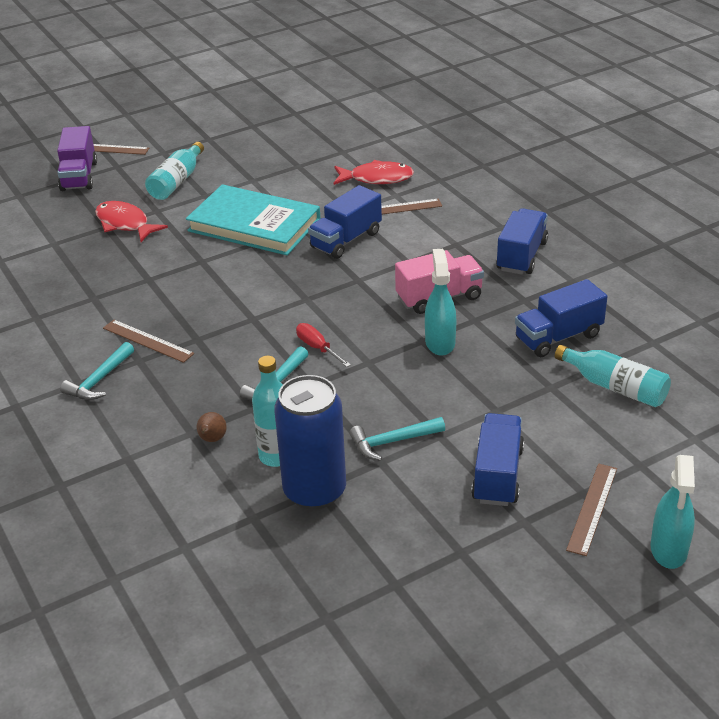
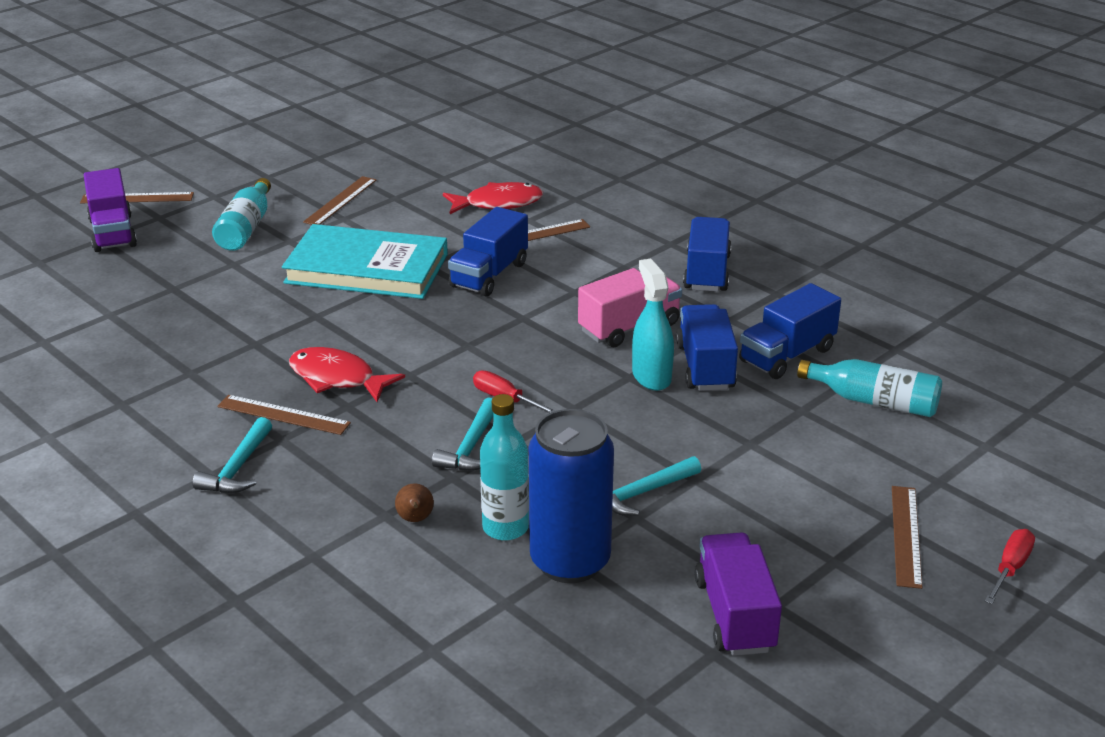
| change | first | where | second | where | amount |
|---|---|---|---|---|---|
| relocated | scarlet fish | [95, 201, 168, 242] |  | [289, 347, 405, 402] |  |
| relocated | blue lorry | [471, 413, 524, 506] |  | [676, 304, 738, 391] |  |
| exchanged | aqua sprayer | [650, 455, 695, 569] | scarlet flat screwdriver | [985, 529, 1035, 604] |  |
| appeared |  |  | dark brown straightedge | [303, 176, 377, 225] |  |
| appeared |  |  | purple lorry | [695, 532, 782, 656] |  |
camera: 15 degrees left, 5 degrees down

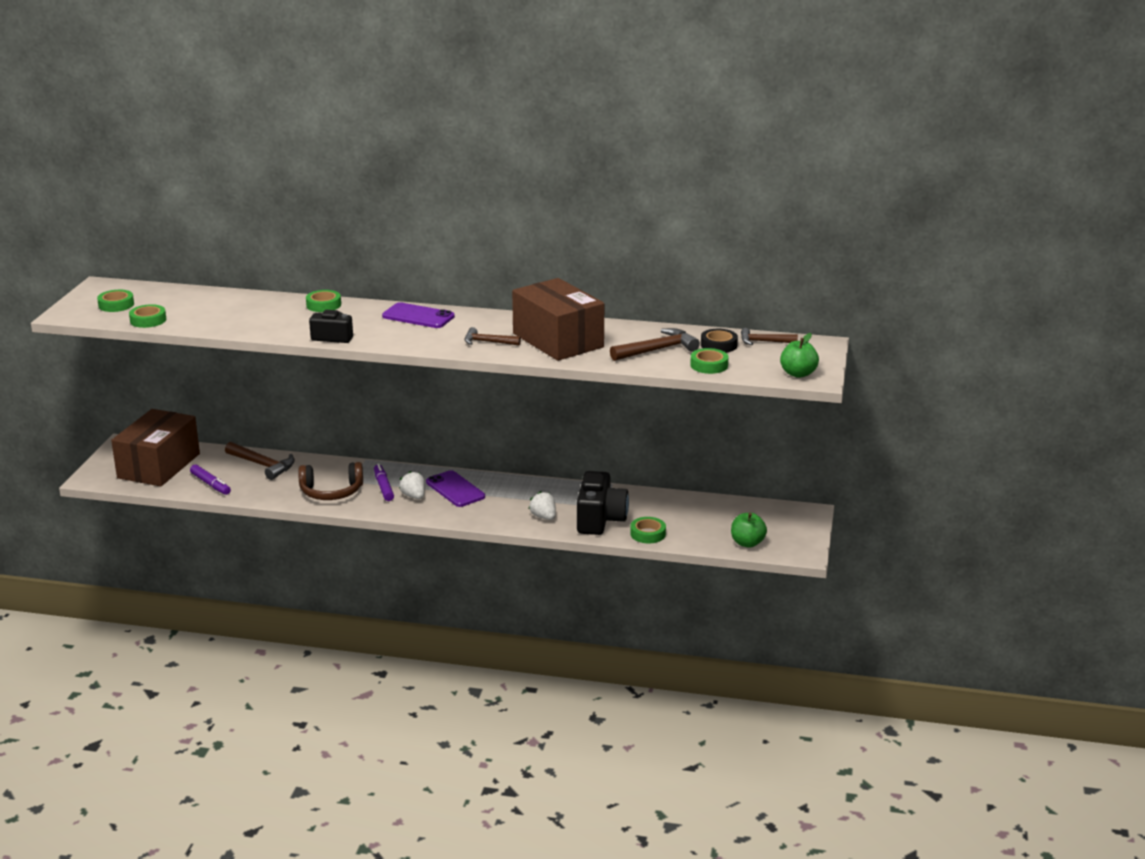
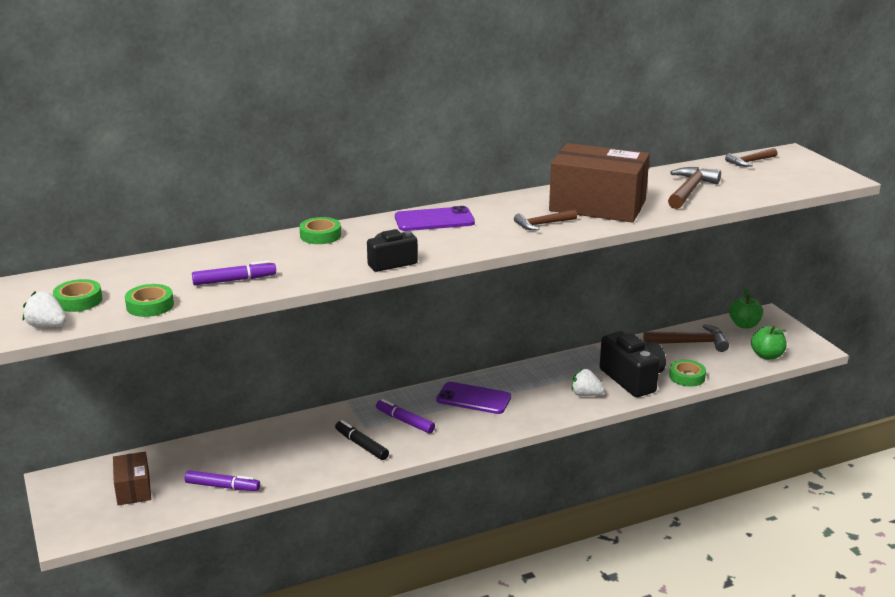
| change | first | where | second | where | amount |
|---|---|---|---|---|---|
| size | dark brown parcel | [111, 409, 200, 486] |  | [113, 452, 151, 505] | x0.50 |
| relocated | dark brown carpenter's hammer | [225, 442, 295, 480] |  | [643, 324, 729, 352] |  |
| exchanged | dark brown headphones | [298, 462, 363, 500] | black marker | [335, 420, 389, 460] |  |
| relocated | snow-white strawberry | [399, 471, 425, 499] |  | [23, 291, 66, 328] |  |
| missing | leaf-green sticky tape | [690, 348, 728, 374] |  |  |  |
| missing | black sticky tape | [701, 329, 738, 353] |  |  |  |
| relocated | leaf-green apple fruit | [780, 333, 819, 378] |  | [729, 289, 763, 329] |  |
| appeared |  |  | purple marker | [192, 261, 276, 285] |  |
camera: 35 degrees left, 0 degrees up

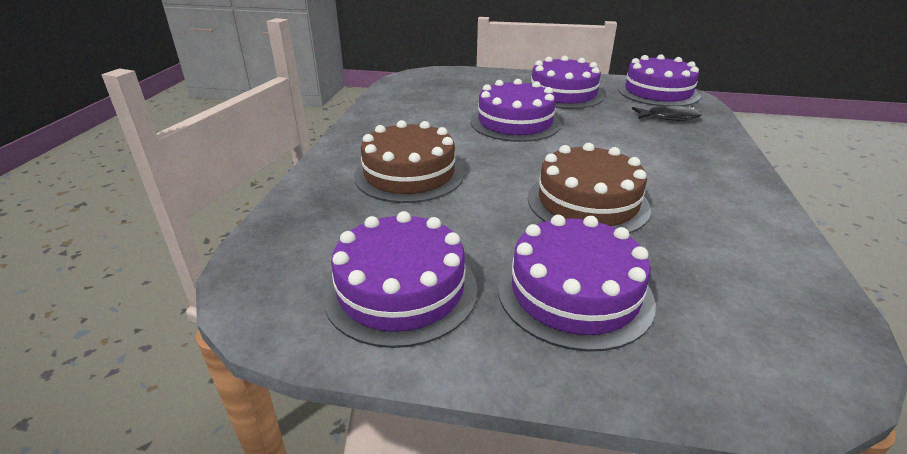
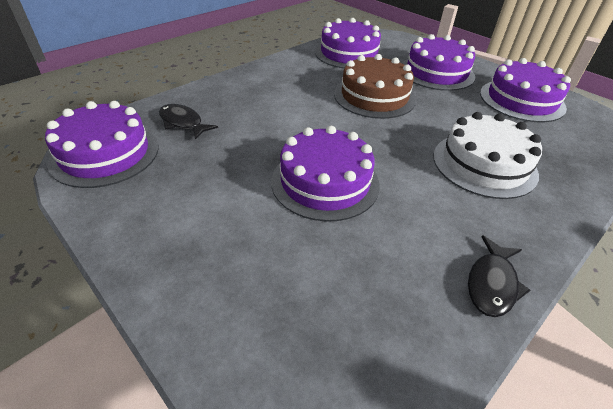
| change | first | where | second | where | amount |
|---|---|---|---|---|---|
| colour | dark brown cake | [354, 120, 464, 203] | snow-white cake | [433, 112, 542, 199] |  |
| relocated | purple cake | [531, 56, 604, 109] |  | [315, 18, 384, 69] |  |
| appeared |  |  | black fish | [468, 235, 530, 317] |  |
camera: 145 degrees left, 10 degrees up

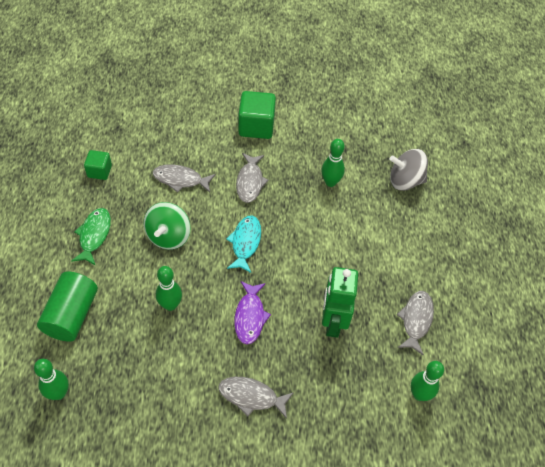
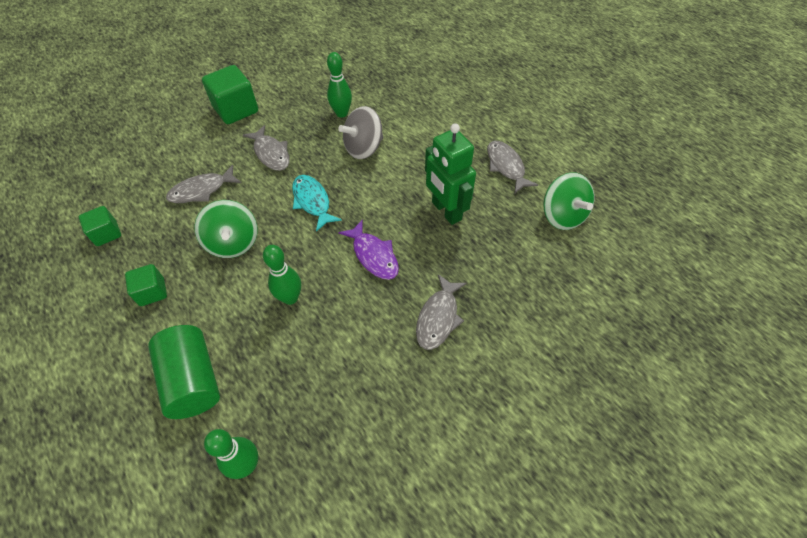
| change | first | where | second | where | amount |
|---|---|---|---|---|---|
| exchanged | leaf-green fish | [71, 208, 111, 266] | leaf-green block | [125, 264, 167, 306] |  |
| spun | grey fish | [219, 377, 294, 419] |  | [416, 274, 467, 350] | 45 degrees counterclockwise |
| relocated | grey whirligig | [390, 149, 428, 191] |  | [338, 106, 383, 159] |  |
| exchanged | leaf-green tenpin | [411, 361, 444, 401] | leaf-green whirligig | [543, 172, 595, 230] |  |
camera: 35 degrees left, 0 degrees up

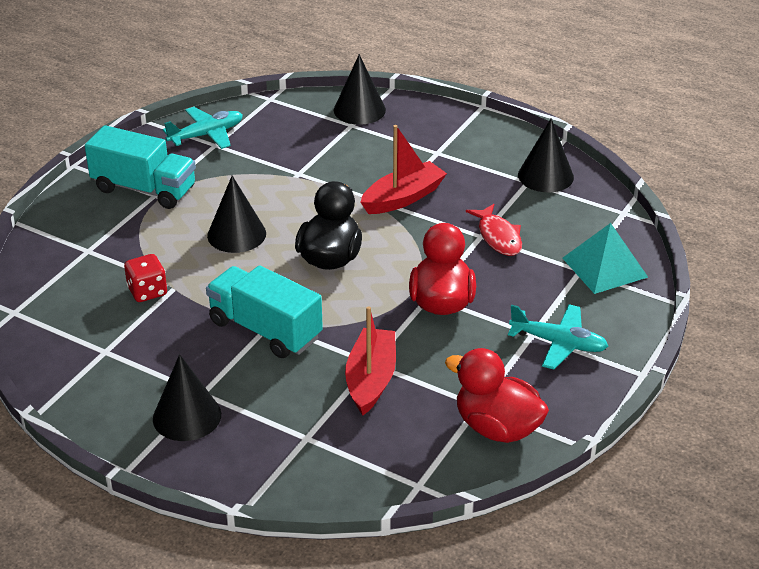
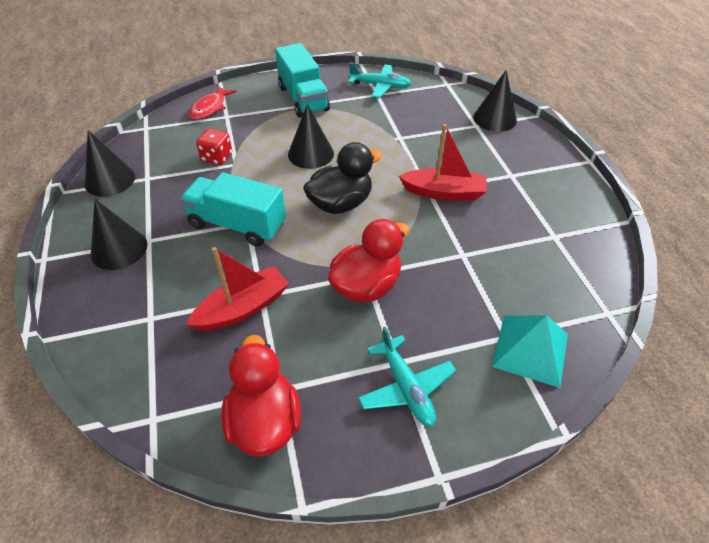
| change | first | where | second | where | amount |
|---|---|---|---|---|---|
| spun | aqua lorry | [206, 265, 323, 358] |  | [180, 172, 286, 247] | 60 degrees counterclockwise |
| relocated | scarlet fish | [466, 204, 522, 256] |  | [189, 86, 237, 120] |  |
| relocated | black solid cone | [518, 118, 574, 193] |  | [85, 130, 135, 197] |  |
camera: 45 degrees right, 10 degrees up

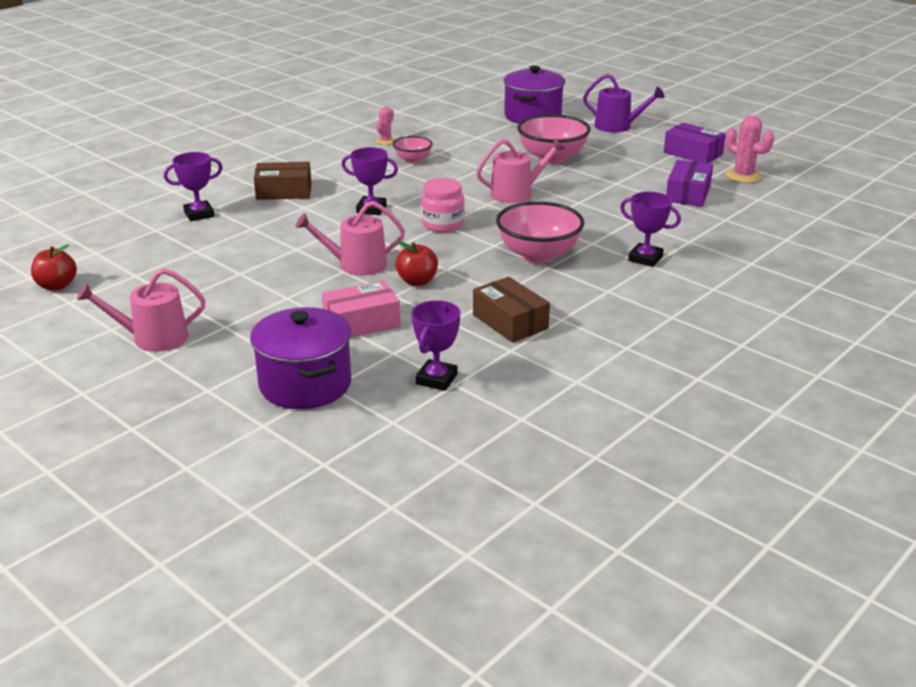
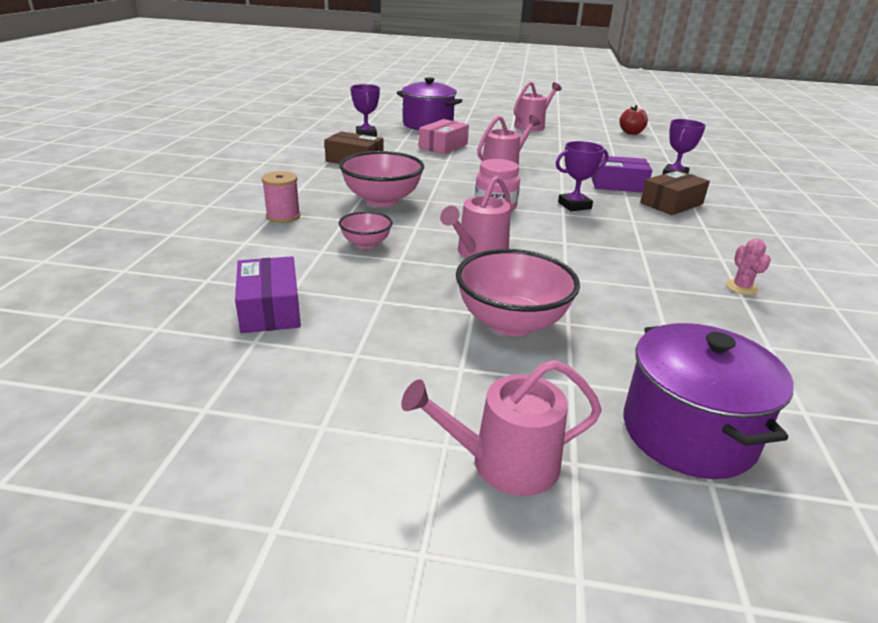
| change | first | where | second | where | amount |
|---|---|---|---|---|---|
| relocated | rose-pink bowl | [393, 136, 433, 163] |  | [339, 211, 393, 249] |  |
| missing | scarlet apple fruit | [395, 241, 438, 286] |  |  |  |
| colour | purple sprinkling can | [583, 74, 664, 132] | rose-pink sprinkling can | [401, 360, 602, 496] |  |
| exchanged | purple award cup | [620, 192, 681, 267] | rose-pink bobbin | [262, 171, 301, 223] |  |
| relocated | purple parcel | [664, 123, 726, 163] |  | [591, 156, 652, 193] |  |
| missing | rose-pink saguaro cactus | [725, 115, 774, 183] |  |  |  |
camera: 145 degrees right, 0 degrees up

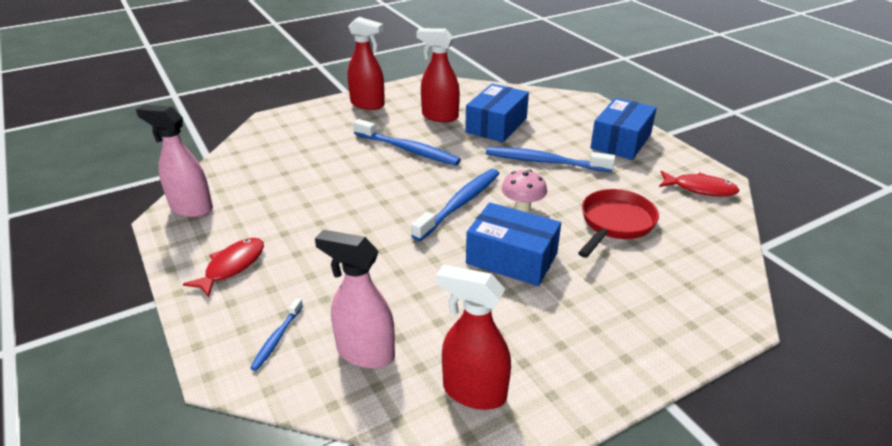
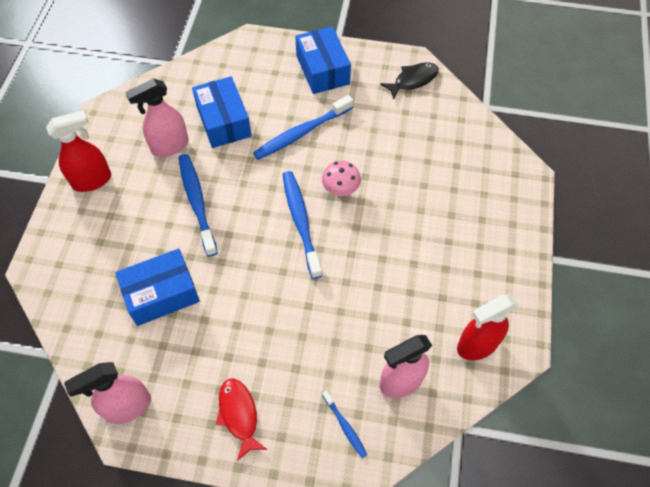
| change | first | where | second | where | amount |
|---|---|---|---|---|---|
| spun | blue tooth brush | [353, 119, 461, 165] |  | [179, 154, 218, 257] | 90 degrees counterclockwise |
| colour | scarlet sprayer | [416, 28, 460, 122] | rose-pink sprayer | [125, 79, 189, 157] |  |
| relocated | blue parcel | [466, 202, 561, 286] |  | [115, 249, 200, 326] |  |
| missing | scarlet skillet | [578, 189, 659, 258] |  |  |  |
| colour | scarlet fish | [659, 171, 739, 196] | black fish | [380, 62, 439, 99] |  |
camera: 50 degrees left, 25 degrees up

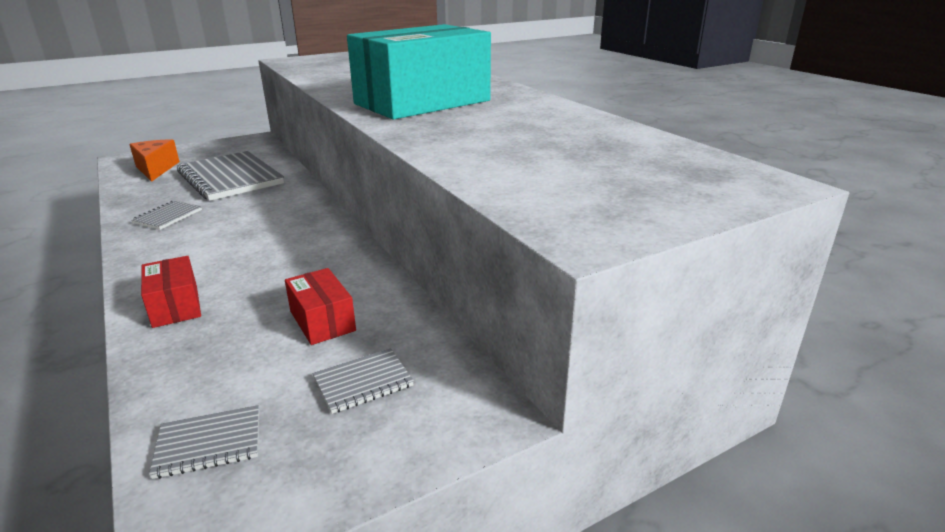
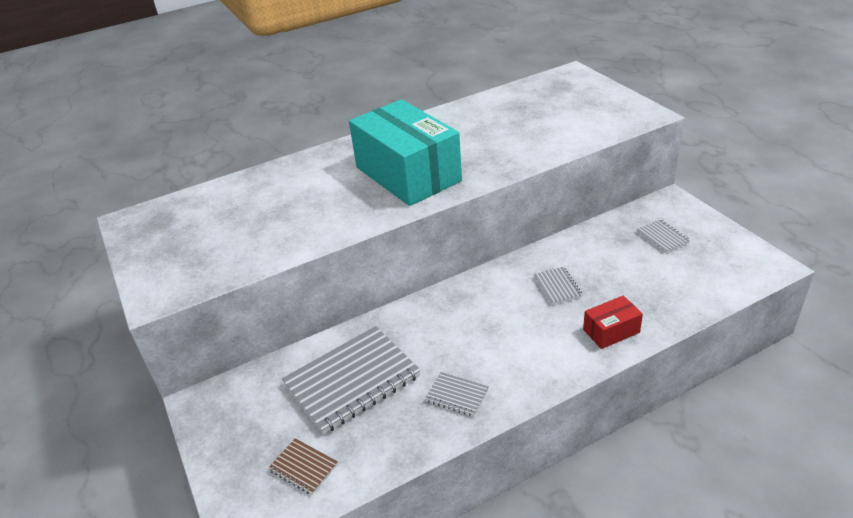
| change | first | where | second | where | amount |
|---|---|---|---|---|---|
| exchanged | orange cheese | [129, 139, 180, 182] | dark brown exercise book | [268, 438, 338, 495] |  |
| relocated | grey exercise book | [149, 405, 259, 479] |  | [533, 267, 582, 305] |  |
| missing | scarlet parcel | [285, 268, 356, 345] |  |  |  |
camera: 85 degrees left, 10 degrees up

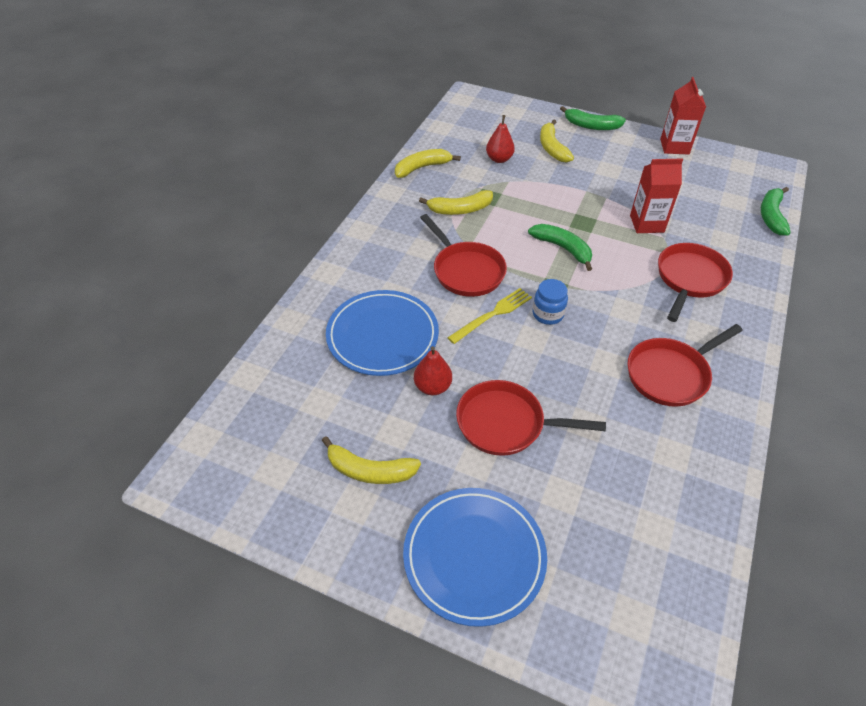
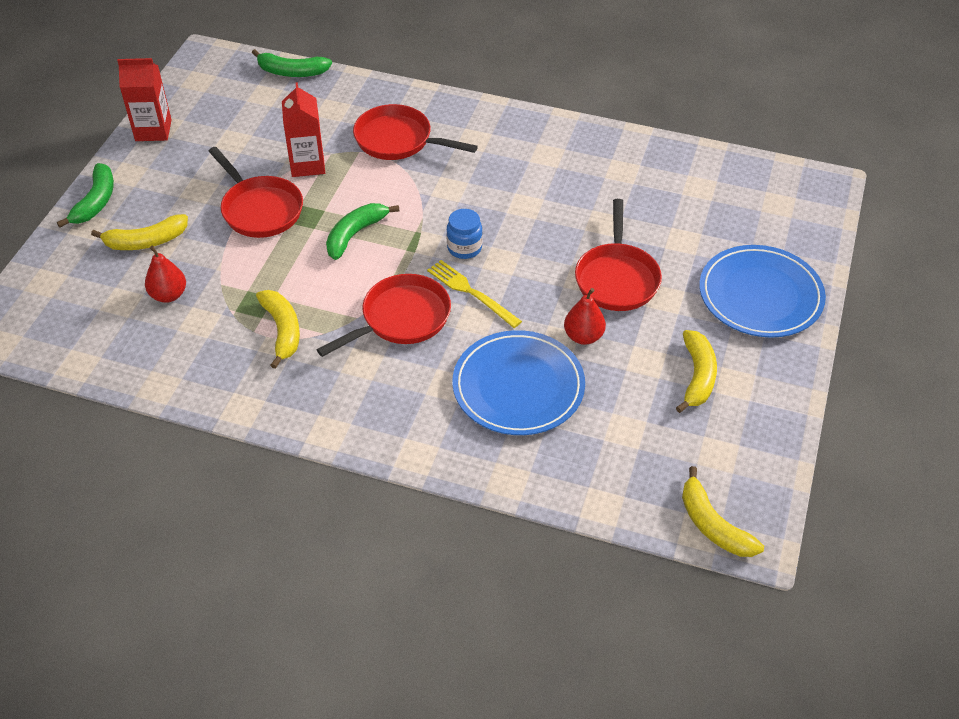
| change | first | where | second | where | amount |
|---|---|---|---|---|---|
| relocated | golden banana | [395, 149, 461, 178] |  | [682, 466, 764, 557] |  |
| relocated | scarlet skillet | [628, 324, 743, 407] |  | [208, 147, 303, 238] |  |
camera: 95 degrees left, 0 degrees up

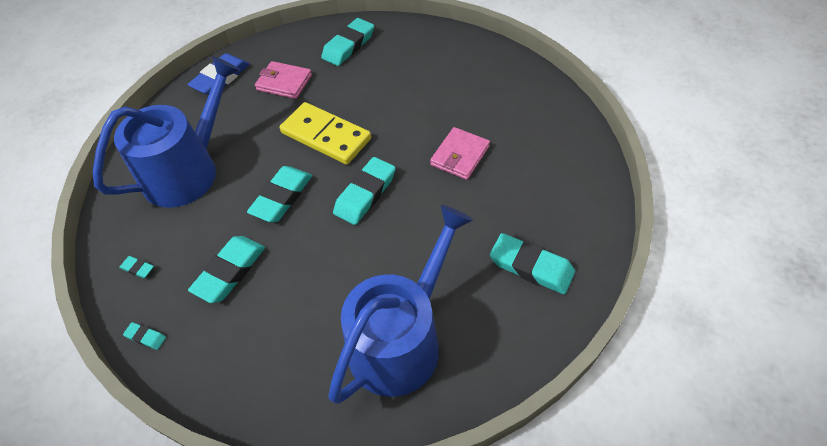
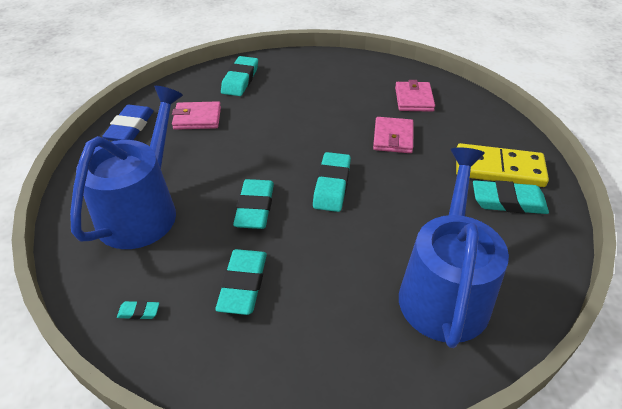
| change | first | where | second | where | amount |
|---|---|---|---|---|---|
| missing | aqua eraser | [123, 322, 166, 350] |  |  |  |
| relocated | golden domino piece | [280, 102, 371, 165] |  | [456, 143, 549, 187] |  |
| appeared |  |  | rose-pink card wallet | [395, 80, 435, 112] |  |
camera: 25 degrees left, 10 degrees down

